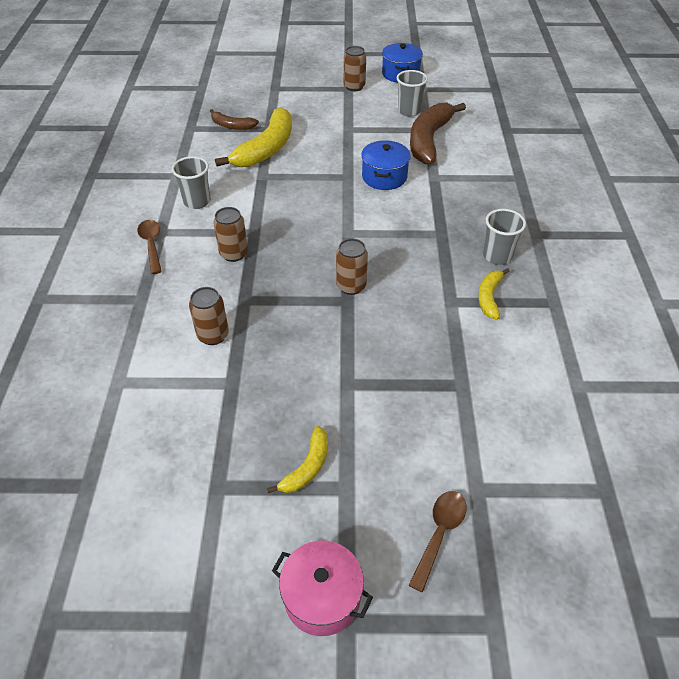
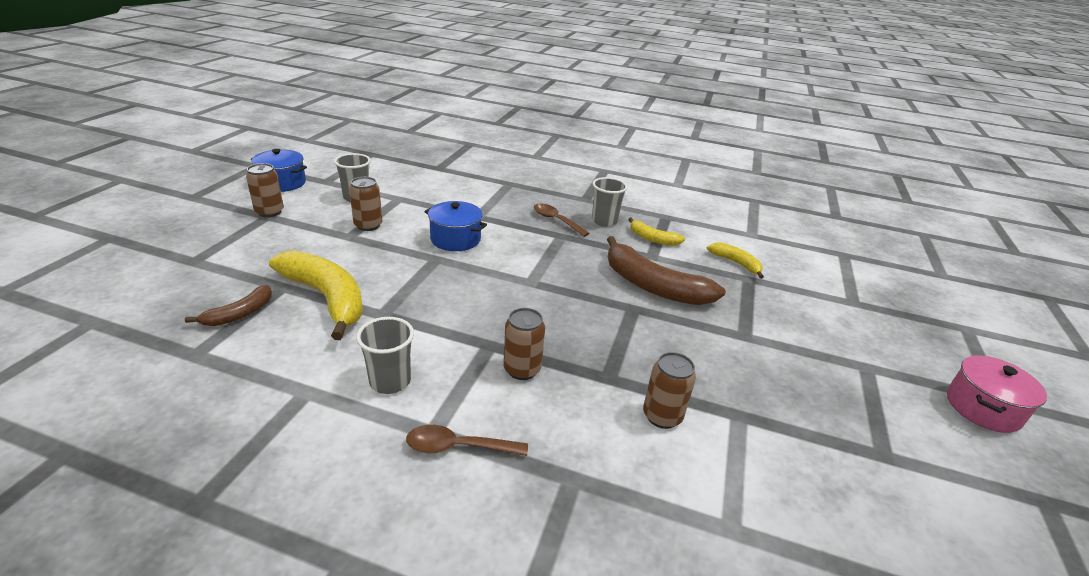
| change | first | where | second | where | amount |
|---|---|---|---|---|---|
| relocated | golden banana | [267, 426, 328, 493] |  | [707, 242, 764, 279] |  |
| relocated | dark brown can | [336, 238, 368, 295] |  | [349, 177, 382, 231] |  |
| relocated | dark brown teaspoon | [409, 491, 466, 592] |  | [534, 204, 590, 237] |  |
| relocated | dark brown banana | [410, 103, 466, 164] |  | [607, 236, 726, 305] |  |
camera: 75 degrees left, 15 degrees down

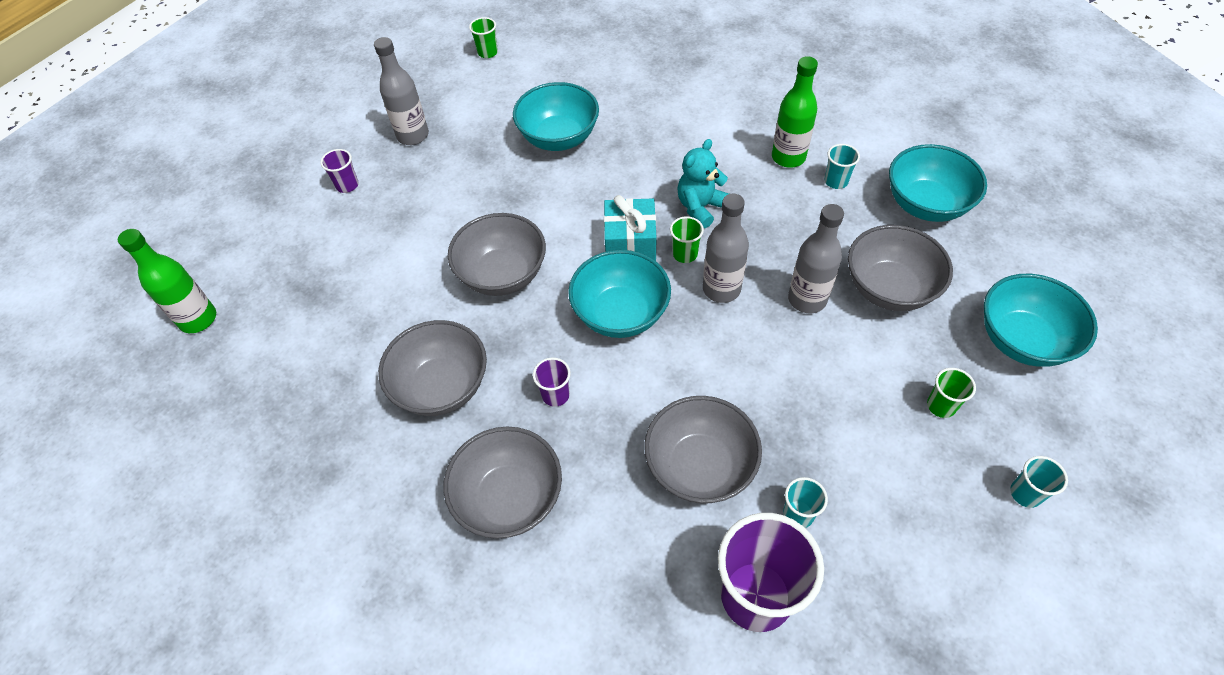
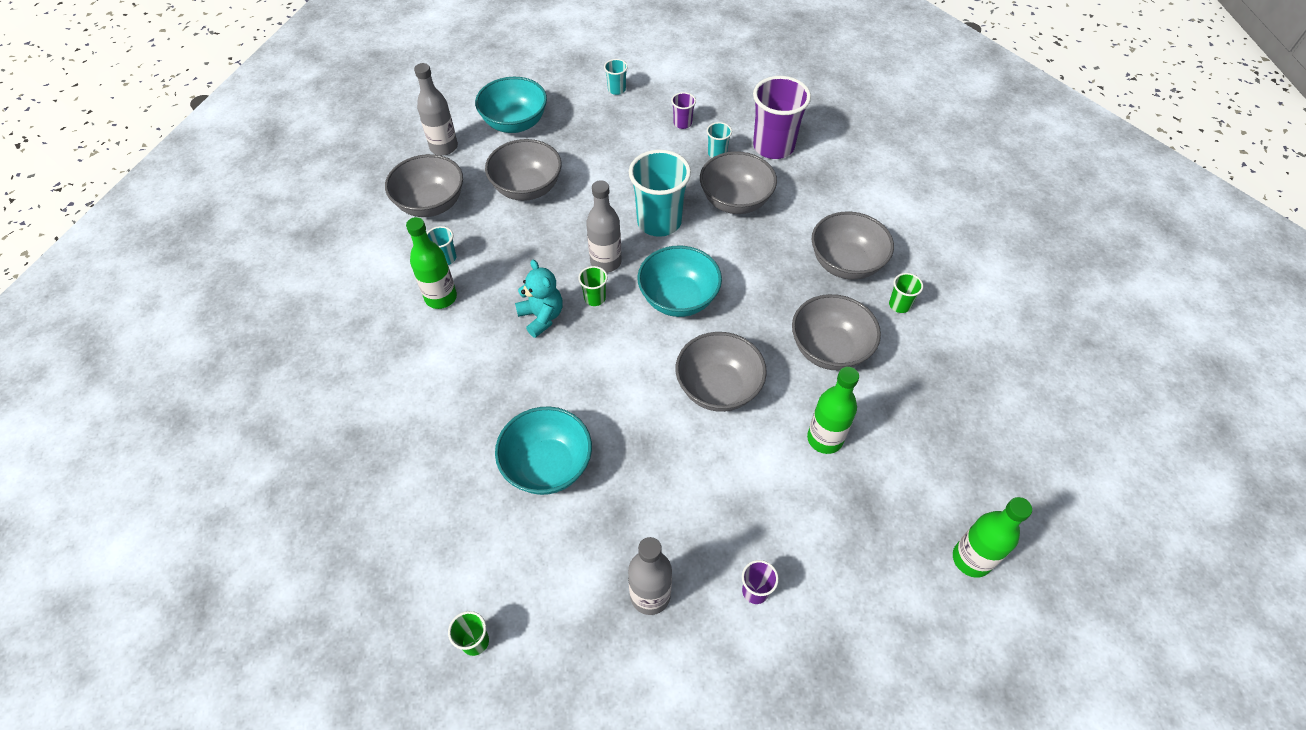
| change | first | where | second | where | amount |
|---|---|---|---|---|---|
| relocated | purple tumbler | [533, 357, 571, 407] |  | [671, 92, 696, 129] |  |
| missing | aqua present | [604, 195, 656, 261] |  |  |  |
| spun | aqua teddy | [677, 139, 729, 228] |  | [515, 260, 563, 338] | 120 degrees counterclockwise |
| relocated | grey drink bottle | [788, 204, 844, 313] |  | [414, 63, 458, 156] |  |
| colour | aqua bowl | [889, 144, 987, 222] | grey bowl | [385, 154, 463, 217] |  |
| relocated | leaf-green tumbler | [927, 368, 976, 418] |  | [889, 273, 923, 313] |  |
| appeared |  |  | aqua tumbler | [629, 150, 691, 237] |  |
| appeared |  |  | leaf-green drink bottle | [807, 367, 859, 454] |  |
camera: 135 degrees left, 0 degrees up

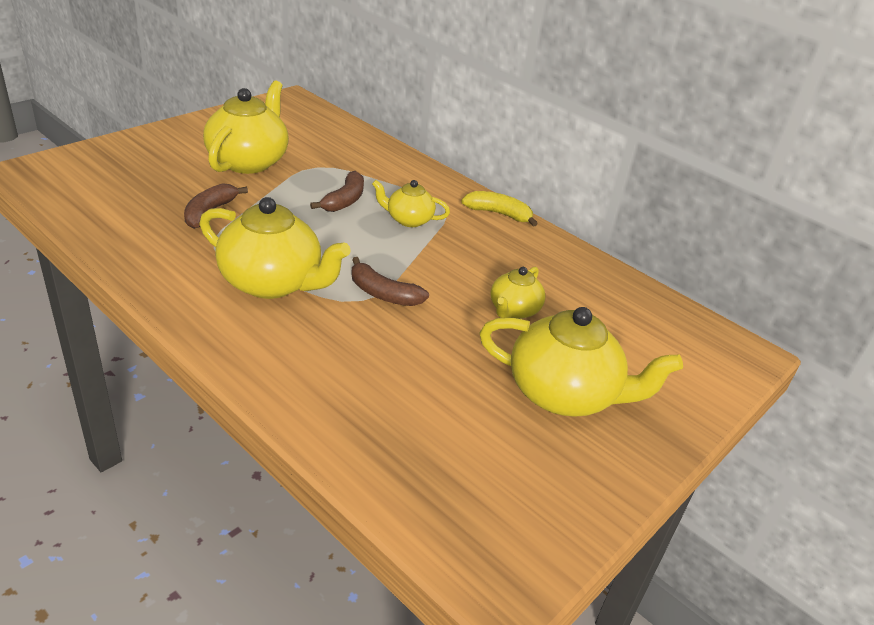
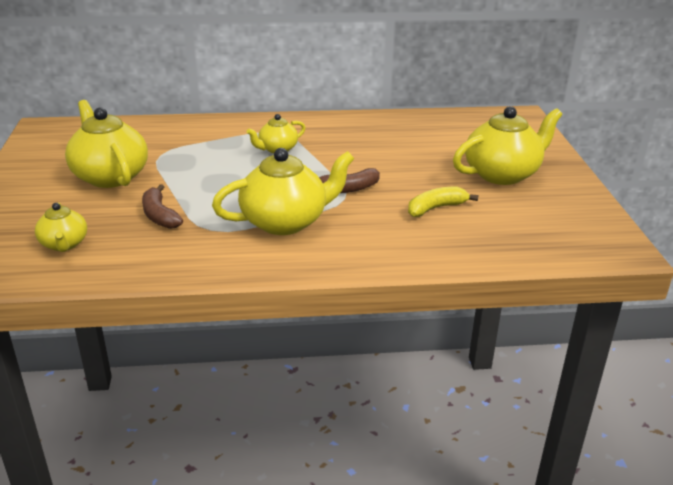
| change | first | where | second | where | amount |
|---|---|---|---|---|---|
| missing | dark brown banana | [310, 171, 364, 212] |  |  |  |
| relocated | golden banana | [461, 191, 538, 227] |  | [408, 187, 478, 217] |  |
| relocated | golden tea pot | [491, 267, 546, 319] |  | [35, 202, 87, 252] |  |
camera: 45 degrees left, 5 degrees down

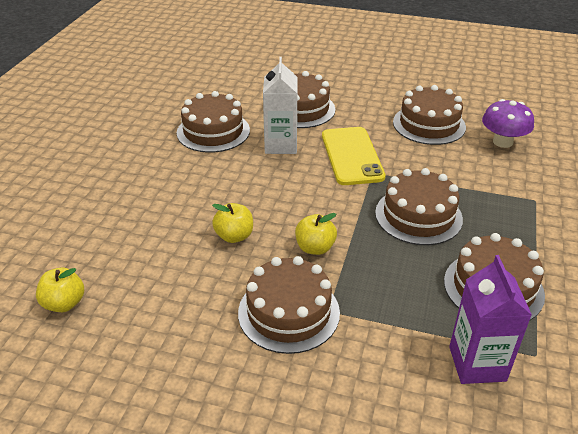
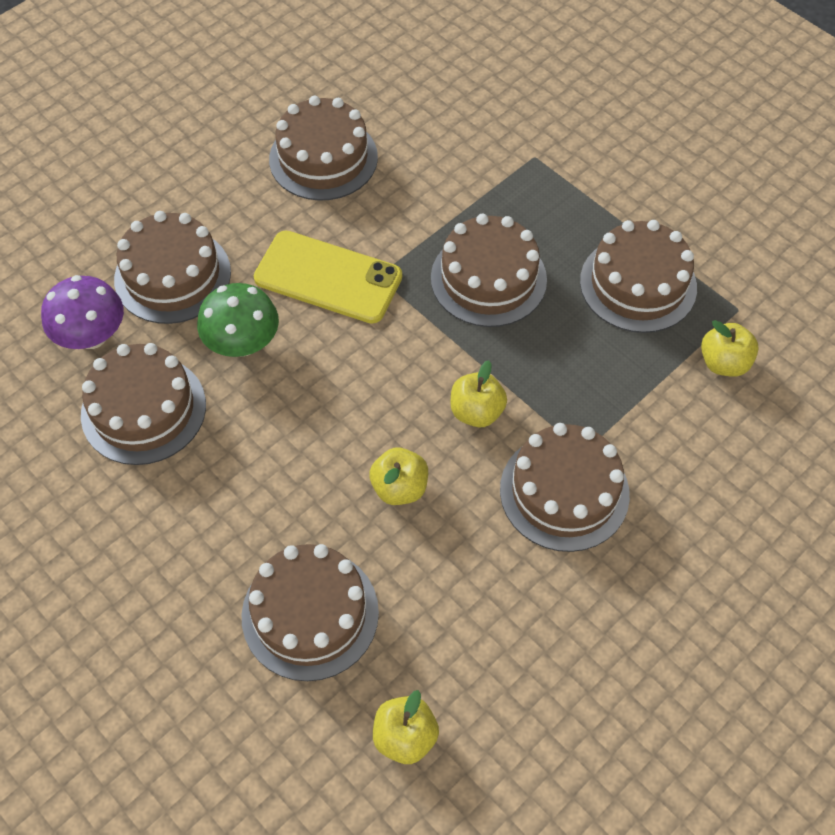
| change | first | where | second | where | amount |
|---|---|---|---|---|---|
| exchanged | snow-white carton | [263, 57, 298, 154] | leaf-green toadstool | [197, 283, 279, 357] |  |
| exchanged | purple carton | [449, 255, 532, 384] | golden apple fruit | [701, 320, 759, 376] |  |
| relocated | purple toadstool | [482, 99, 534, 148] |  | [41, 275, 124, 349] |  |
| appeared |  |  | dark brown cake | [242, 544, 379, 681] |  |
camera: 60 degrees left, 20 degrees up

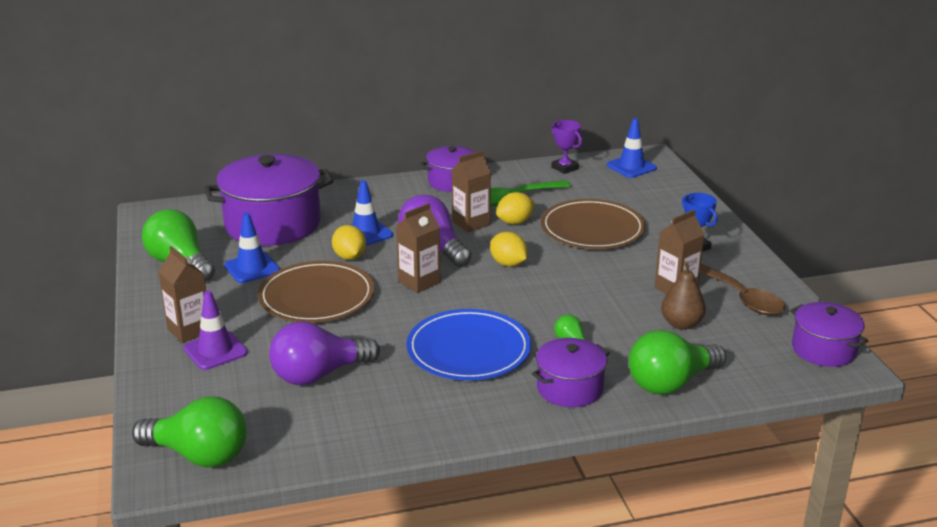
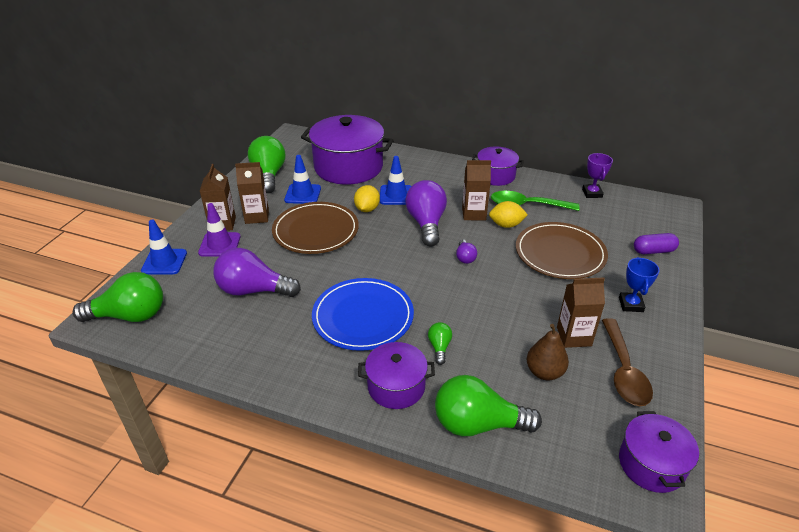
| change | first | where | second | where | amount |
|---|---|---|---|---|---|
| spun | leaf-green light bulb | [132, 396, 247, 467] |  | [72, 272, 163, 322] | 60 degrees counterclockwise |
| relocated | dark brown carton | [396, 203, 440, 293] |  | [235, 162, 269, 224] |  |
| exchanged | golden lemon | [490, 232, 527, 267] | purple light bulb | [456, 239, 477, 264] |  |
| relocated | blue traffic cone | [607, 118, 657, 178] |  | [141, 220, 187, 274] |  |
| appeared |  |  | purple pill shape | [634, 233, 679, 254] |  |
camera: 35 degrees right, 10 degrees up

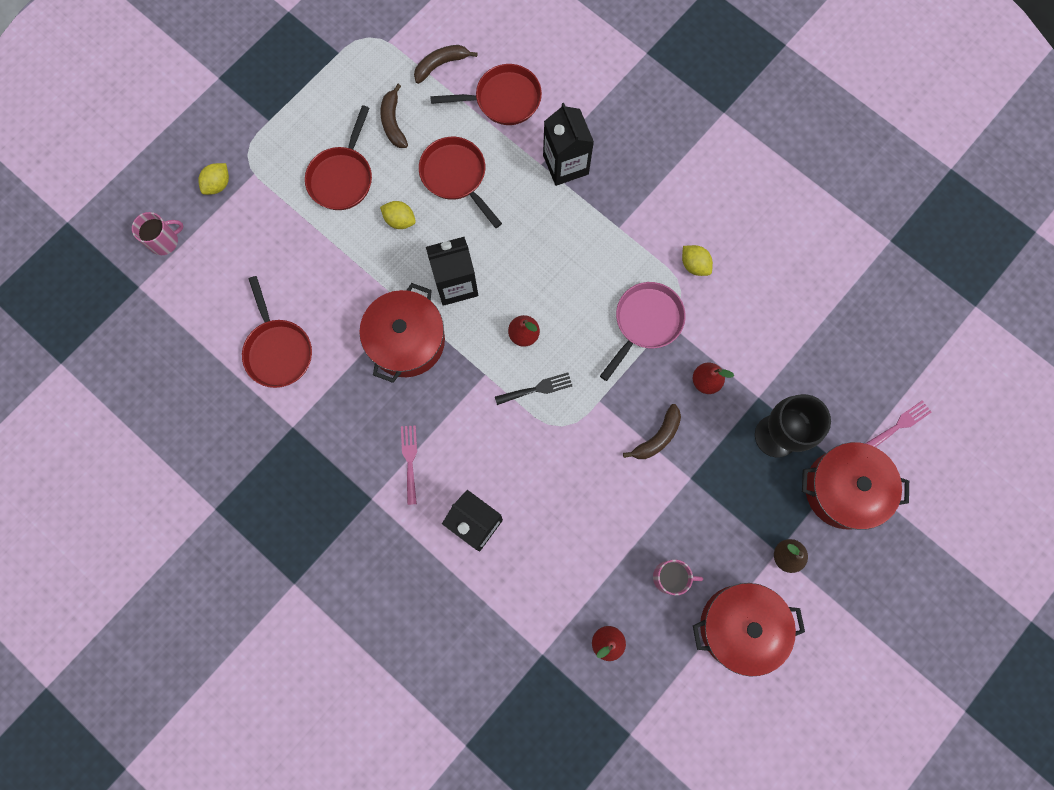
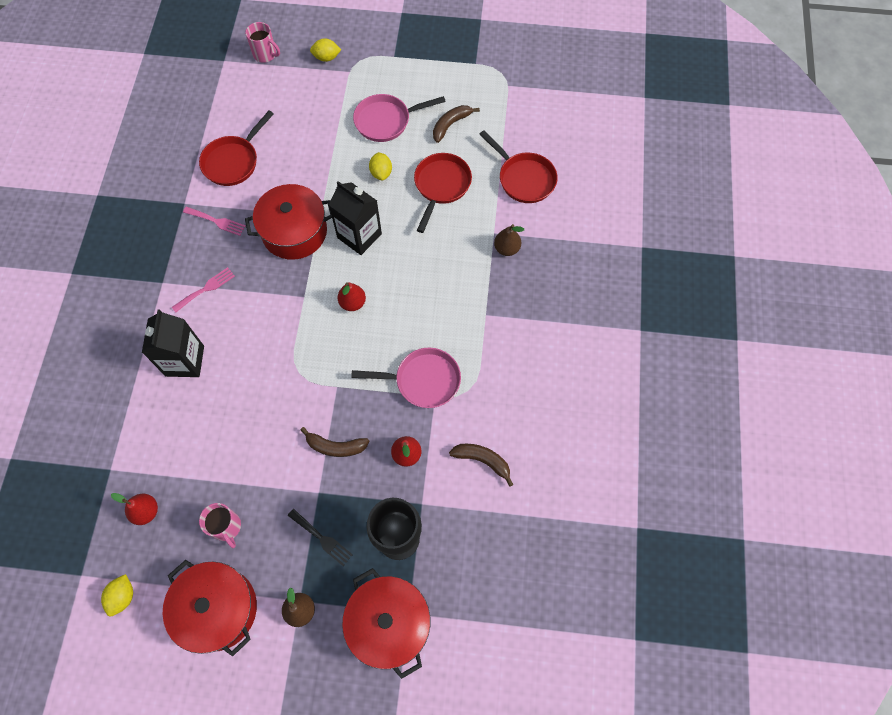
| change | first | where | second | where | amount |
|---|---|---|---|---|---|
| colour | scarlet skillet | [305, 105, 372, 210] | rose-pink skillet | [353, 94, 446, 142] |  |
| relocated | dark brown banana | [414, 45, 478, 84] |  | [449, 444, 514, 487] |  |
| relocated | black table fork | [495, 373, 572, 405] |  | [288, 509, 353, 566] |  |
| exchanged | black carton | [543, 103, 594, 186] | dark brown pear fruit | [494, 224, 524, 256] |  |
| relocated | golden lemon | [682, 245, 713, 276] |  | [101, 574, 133, 617] |  |
| relocated | rose-pink table fork | [865, 400, 932, 447] |  | [183, 207, 246, 236] |  |
camera: 55 degrees right, 10 degrees down

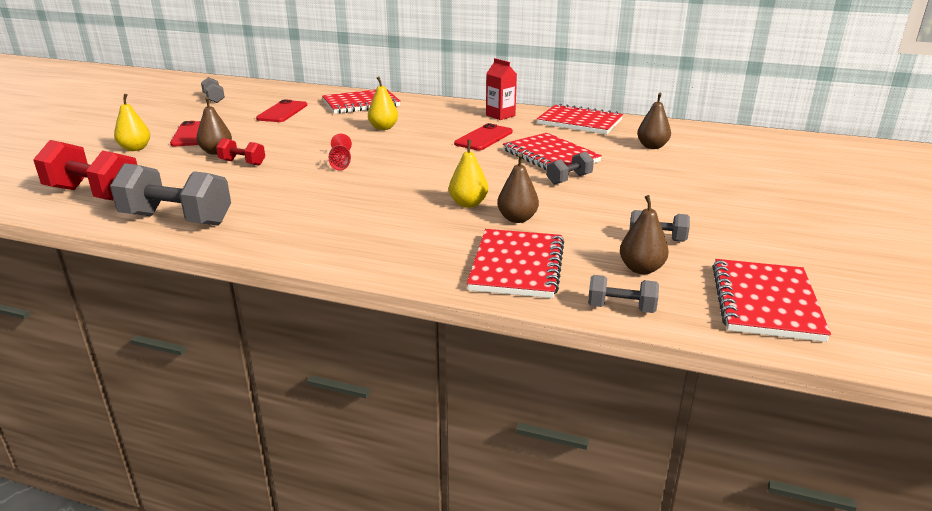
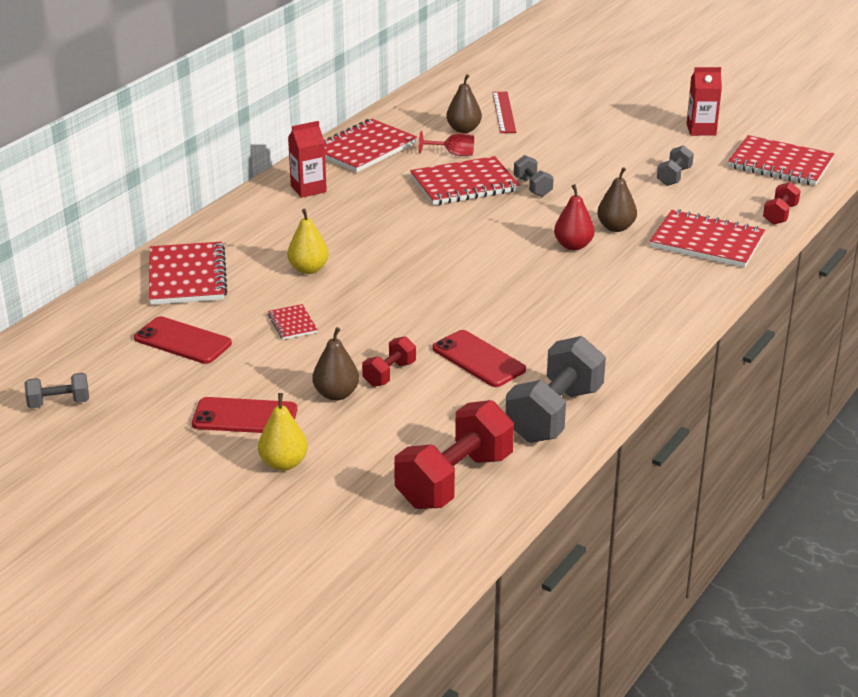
| change | first | where | second | where | amount |
|---|---|---|---|---|---|
| relocated | scarlet wine glass | [329, 134, 352, 170] |  | [419, 131, 474, 156] |  |
| colour | golden pear fruit | [449, 140, 488, 208] | scarlet pear fruit | [554, 184, 595, 250] |  |
| relocated | scarlet smartphone | [454, 123, 513, 151] |  | [433, 330, 526, 387] |  |
| colour | grey dumbbell | [588, 275, 659, 313] | scarlet dumbbell | [763, 182, 801, 225] |  |
| missing | dark brown pear fruit | [620, 195, 669, 274] |  |  |  |
| appeared |  |  | scarlet exercise book | [268, 304, 318, 340] |  |
| appeared |  |  | scarlet straightedge | [492, 92, 516, 133] |  |
| appeared |  |  | scarlet carton | [687, 67, 722, 136] |  |
camera: 75 degrees left, 5 degrees up

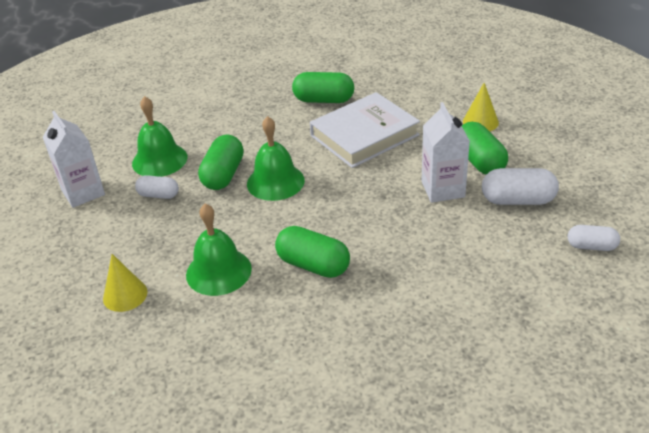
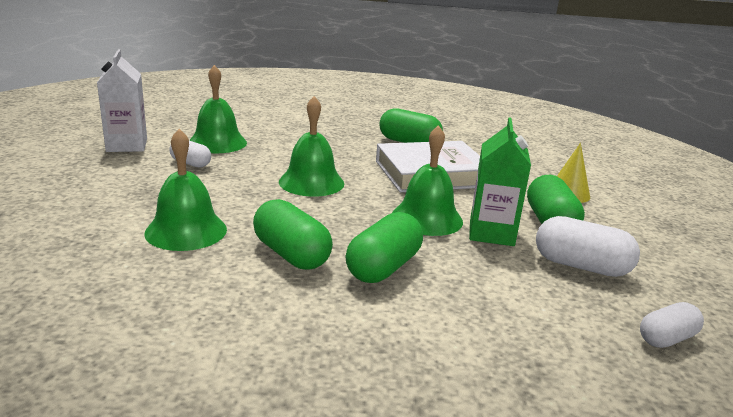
| change | first | where | second | where | amount |
|---|---|---|---|---|---|
| missing | golden solid cone | [103, 254, 147, 312] |  |  |  |
| relocated | leaf-green pill shape | [198, 135, 244, 190] |  | [345, 212, 423, 283] |  |
| colour | snow-white carton | [422, 102, 470, 203] | leaf-green carton | [469, 117, 531, 246] |  |
| spun | snow-white pill shape | [568, 225, 620, 251] |  | [640, 302, 704, 348] | 60 degrees counterclockwise |
| appeared |  |  | leaf-green bell | [392, 125, 463, 236] |  |
camera: 15 degrees right, 15 degrees down

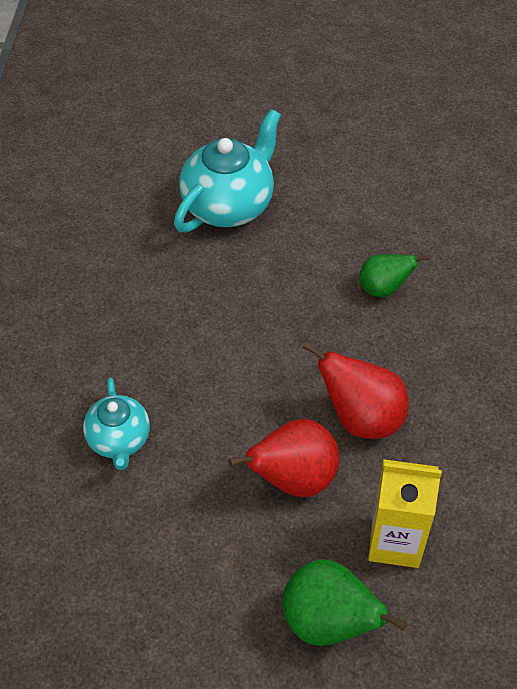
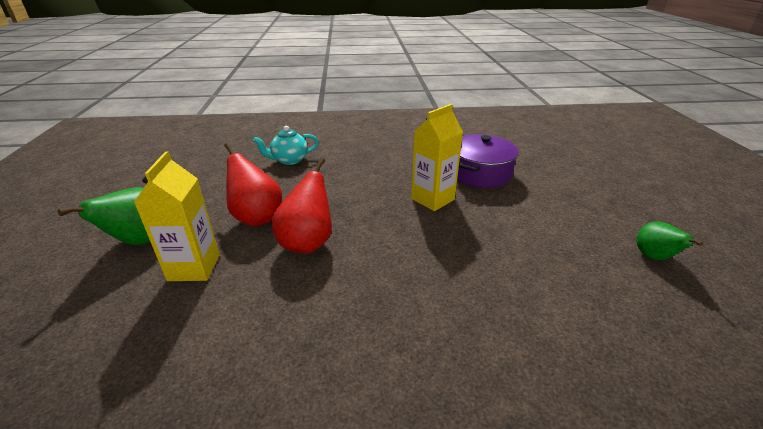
| change | first | where | second | where | amount |
|---|---|---|---|---|---|
| exchanged | aqua tea pot | [174, 109, 281, 232] | purple stockpot | [457, 134, 519, 188] |  |
| relocated | leaf-green pear fruit | [359, 255, 430, 297] |  | [636, 222, 703, 260] |  |
| appeared |  |  | golden carton | [411, 104, 463, 211] |  |
camera: 80 degrees right, 20 degrees down

